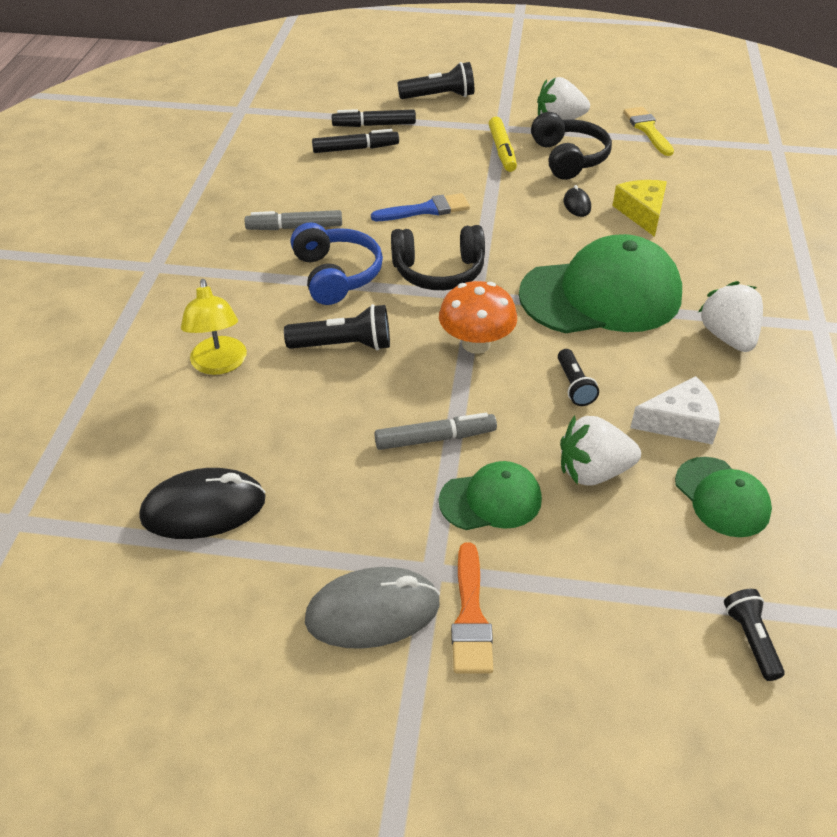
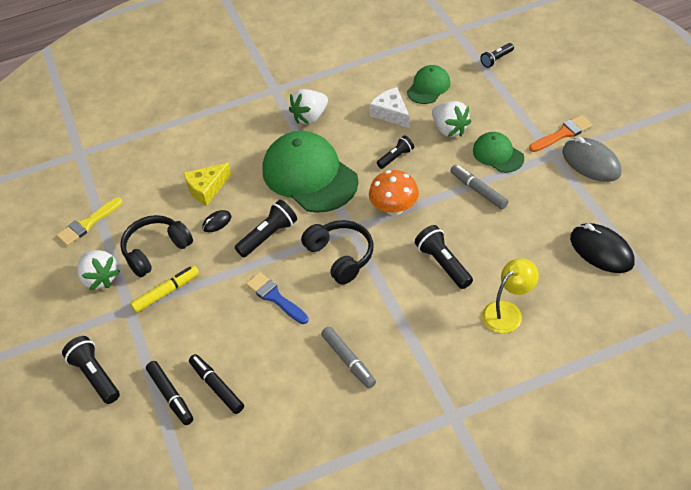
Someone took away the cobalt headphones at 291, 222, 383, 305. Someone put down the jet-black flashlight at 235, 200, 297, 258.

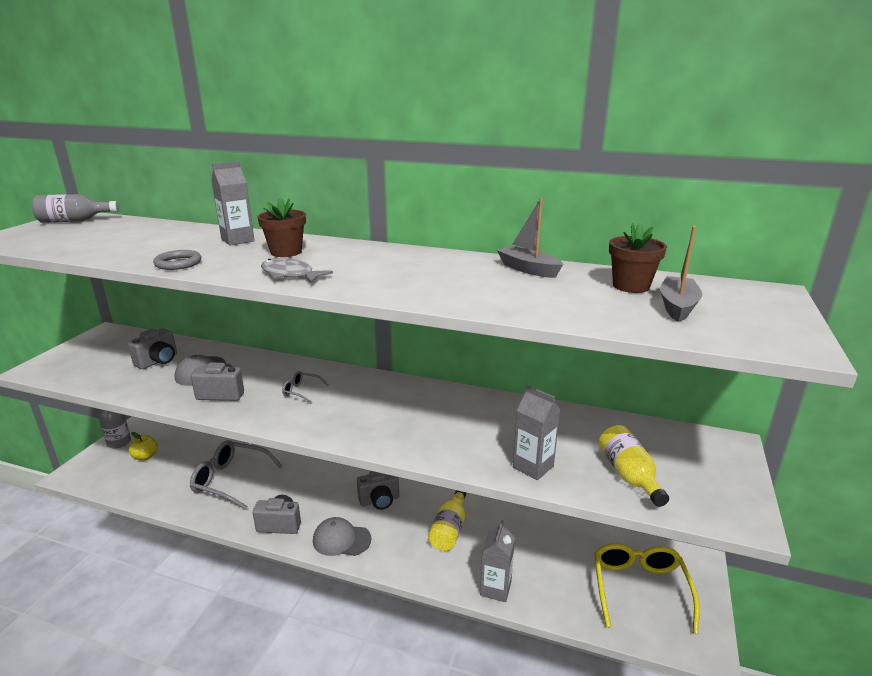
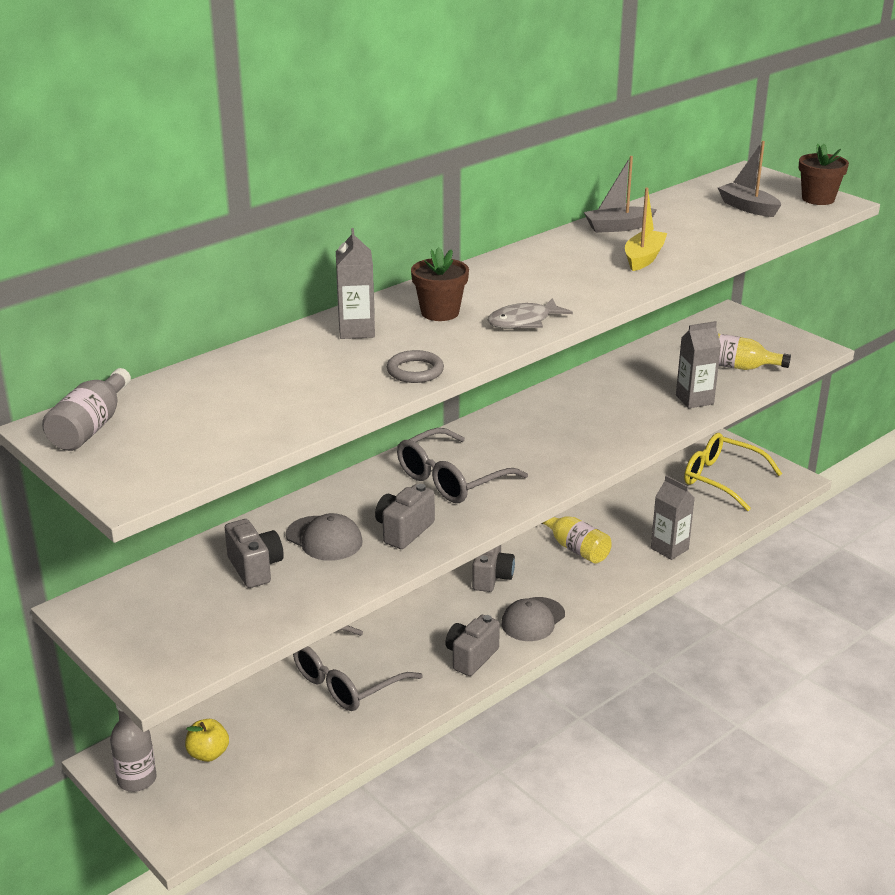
Someone carried the brown potted plant from 609, 223, 667, 293 to 799, 143, 849, 205. Someone scaled the gray eyeglasses at 282, 371, 329, 403 by 2.17. Someone put down the yellow sailboat at 625, 188, 667, 271.

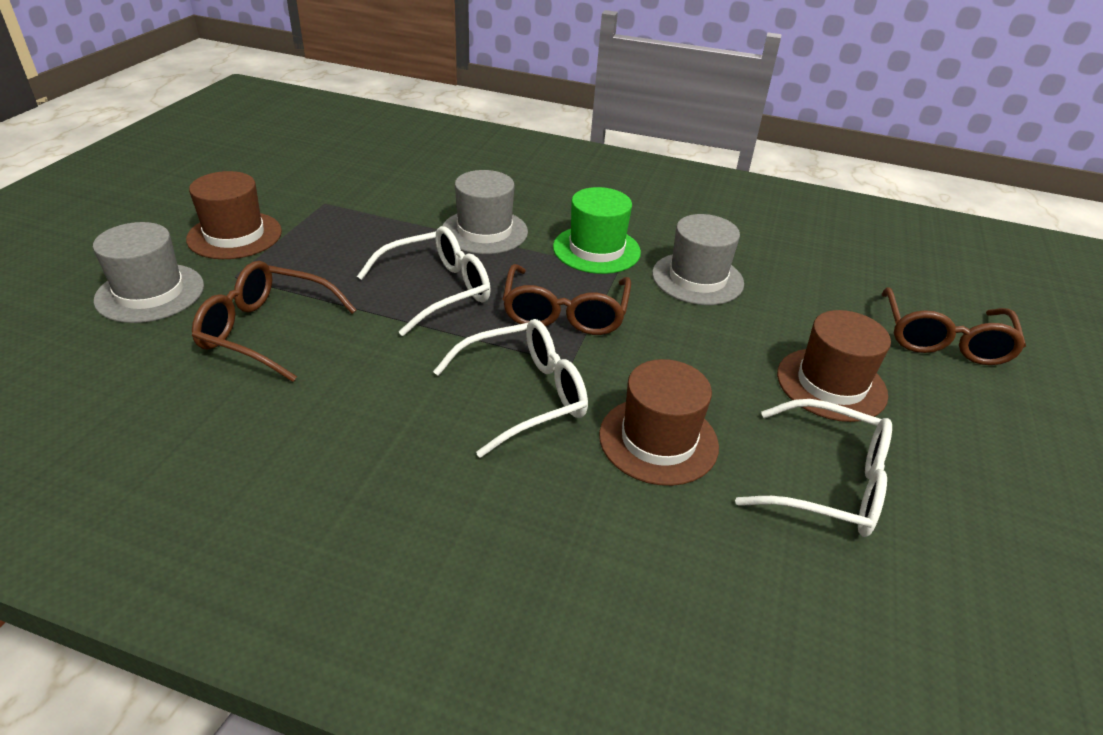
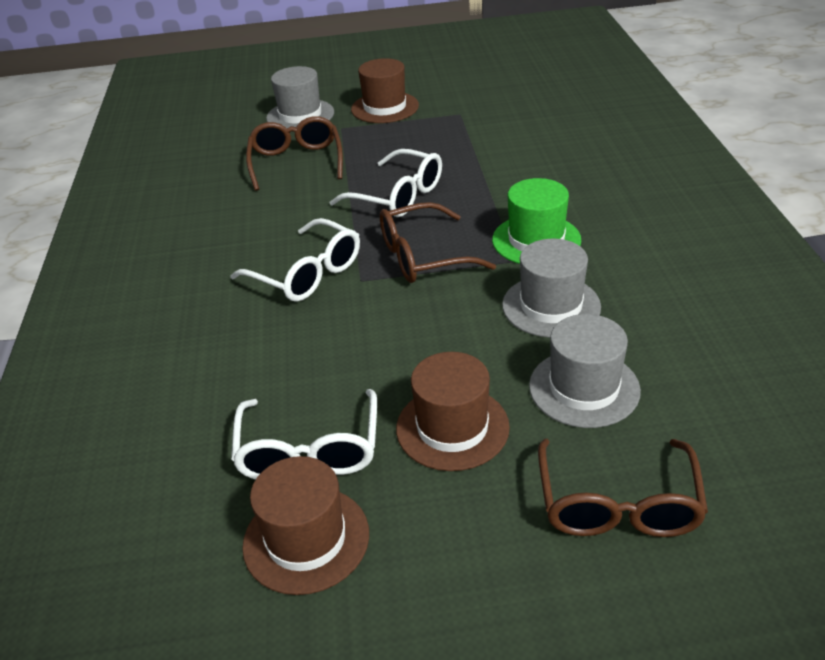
Someone carried the gray top hat from 443, 170, 528, 254 to 529, 314, 641, 428. Someone rotated the brown eyeglasses at 882, 287, 1026, 365 by 75 degrees counterclockwise. Someone carried the brown top hat from 599, 359, 719, 486 to 242, 456, 369, 595.

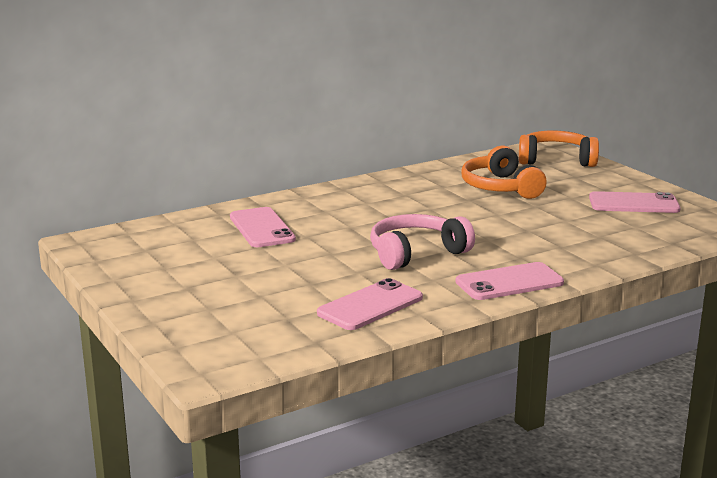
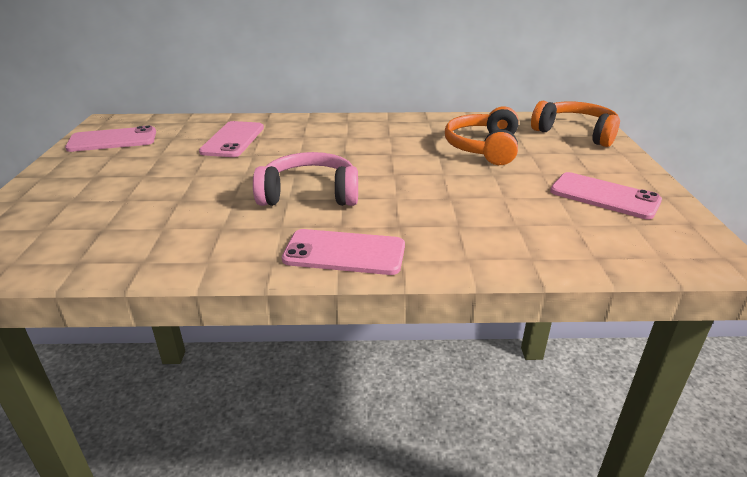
Someone carried the rose-pink phone from 317, 278, 423, 330 to 65, 125, 156, 152.

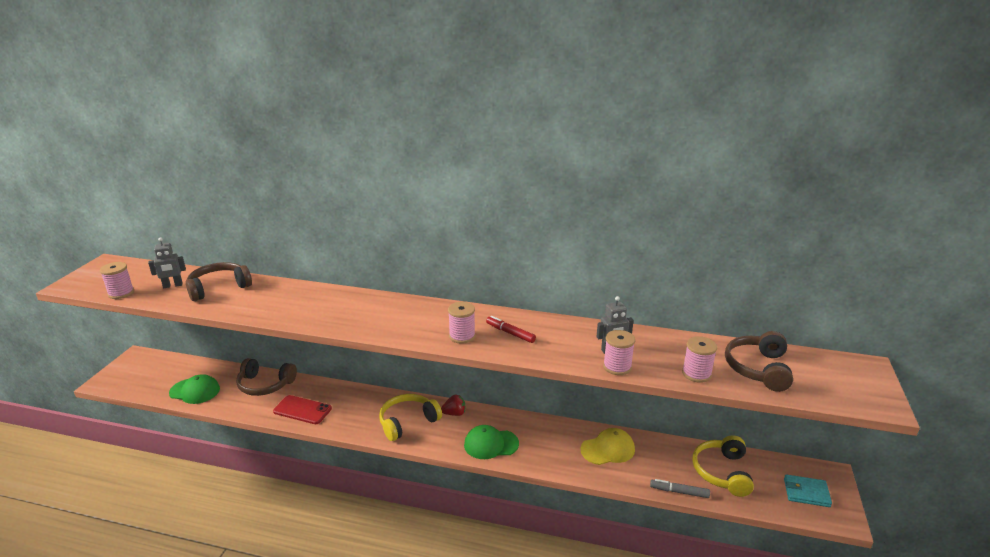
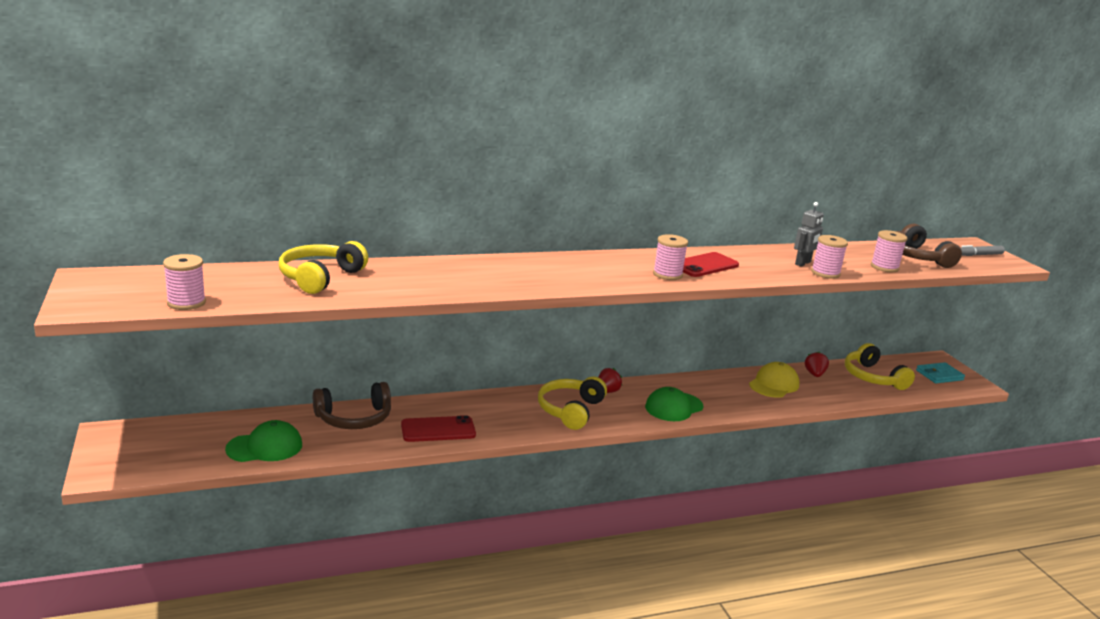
Someone took away the gray toy robot at 148, 237, 186, 288. Someone repainted the brown headphones at 186, 262, 252, 301, which became the yellow headphones at 279, 241, 368, 294. Someone swapped the scarlet felt pen at 486, 316, 536, 343 for the scarlet phone at 683, 252, 739, 277. Someone carried the gray felt pen from 650, 479, 710, 498 to 961, 245, 1005, 256. Someone put down the scarlet strawberry at 805, 352, 829, 377.

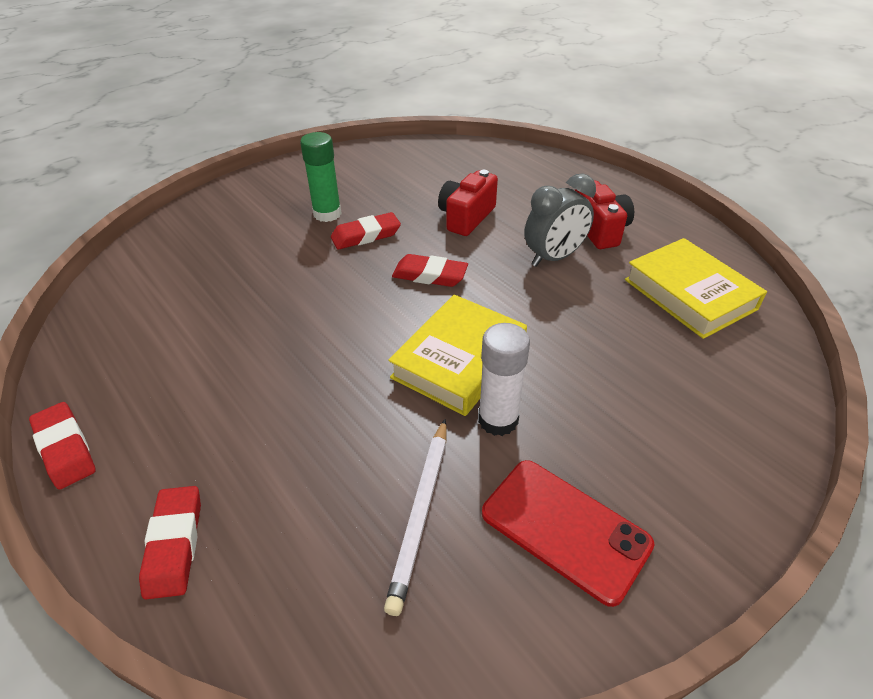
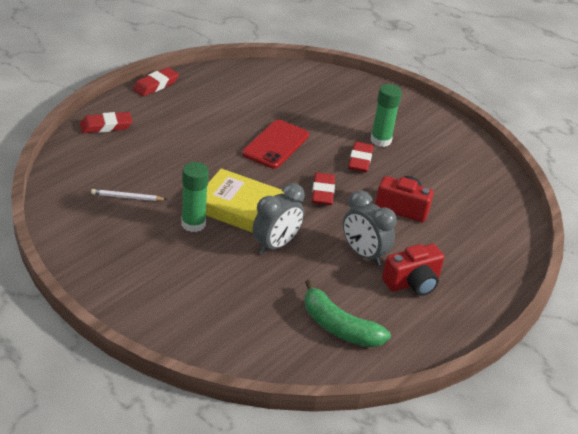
Someone rotated the scarlet gum eraser at 331, 212, 401, 250 by 45 degrees clockwise. Someone swapped the yellow book at 625, 238, 767, 339 for the leaf-green toy banana at 305, 279, 391, 347. Someone repainted the pure white glue stick at 478, 323, 530, 436, which became the leaf-green glue stick at 181, 162, 209, 232. Someone scaled the pure white pencil at 384, 419, 447, 616 by 0.66. Someone carried the scarlet phone from 482, 460, 654, 607 to 242, 120, 309, 169. Someone put down the gray bedside clock at 253, 183, 305, 254.

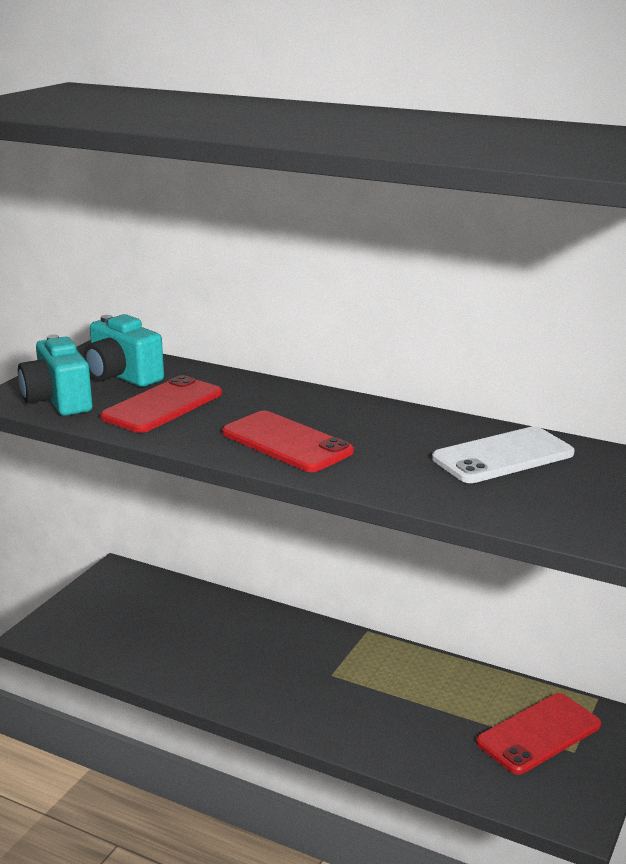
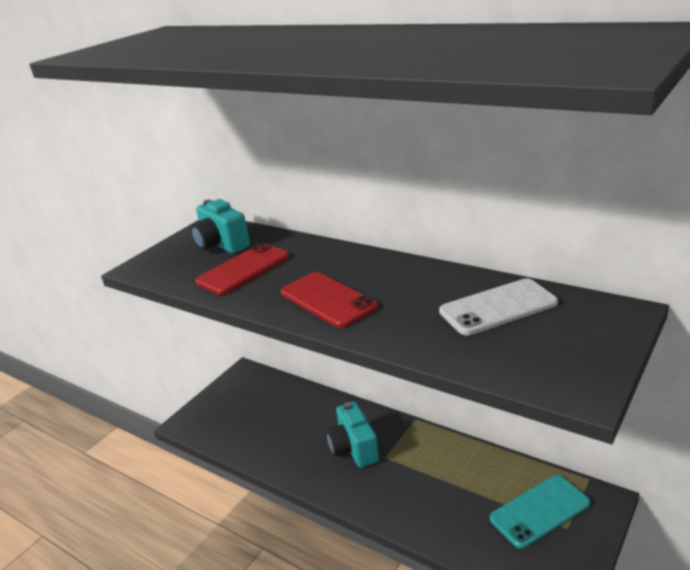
Someone carried the turquoise photo camera from 18, 335, 92, 416 to 326, 401, 379, 468. Someone repainted the scarlet phone at 476, 693, 601, 775, which became the turquoise phone at 490, 475, 590, 549.

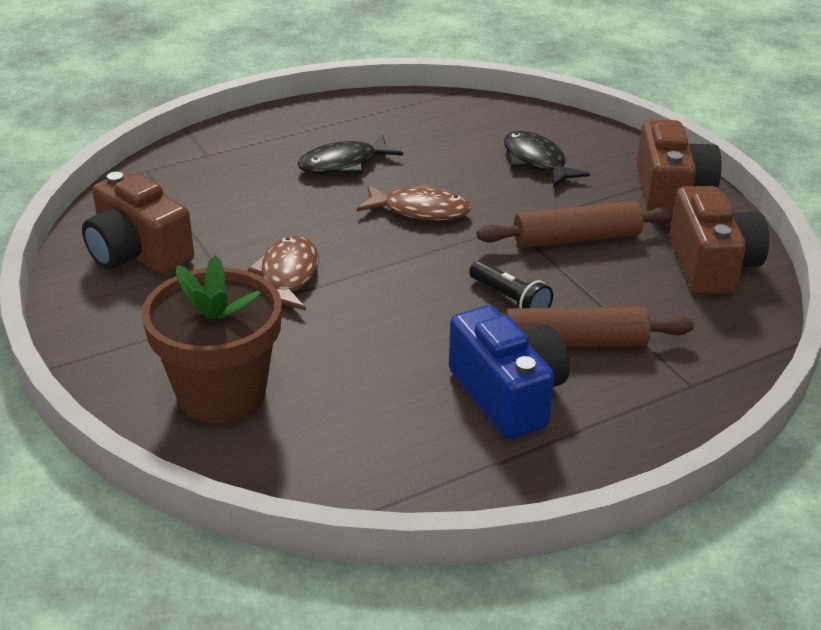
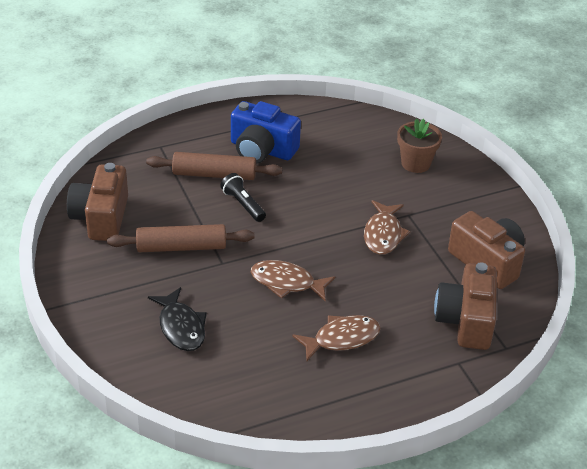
Someone carried the brown photo camera from 636, 120, 722, 211 to 434, 262, 497, 350. Someone repainted the jet-black fish at 298, 134, 403, 174, which became the brown fish at 292, 315, 381, 361. Someone scaled the brown potted plant at 141, 255, 282, 423 by 0.62. Someone rotated the cobalt photo camera at 449, 305, 570, 439 by 45 degrees counterclockwise.

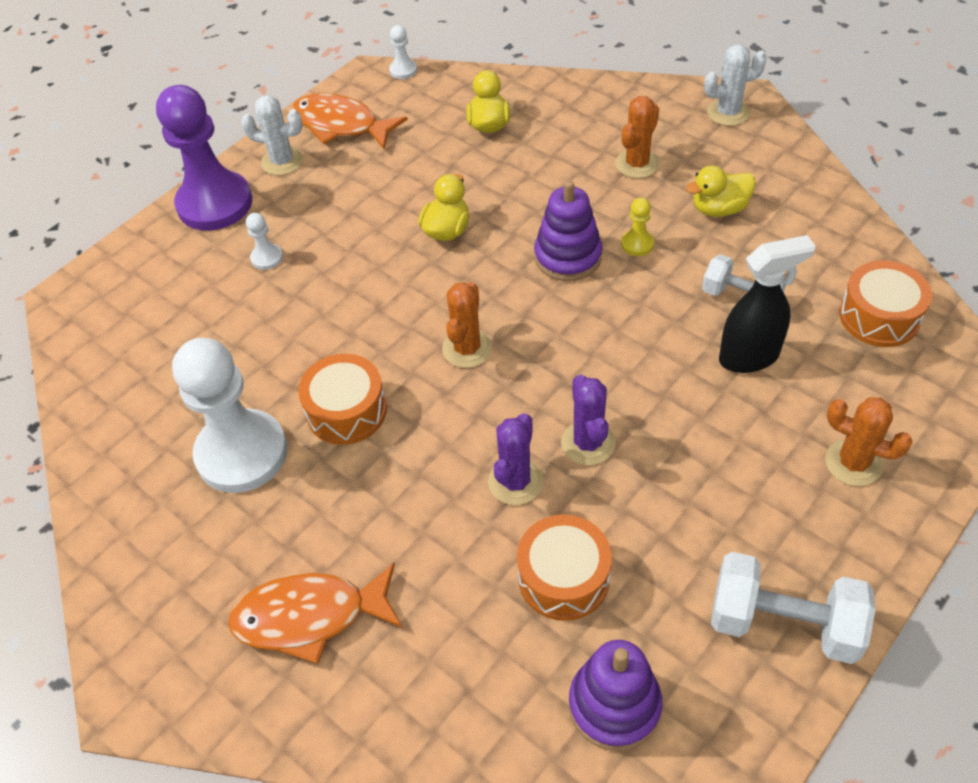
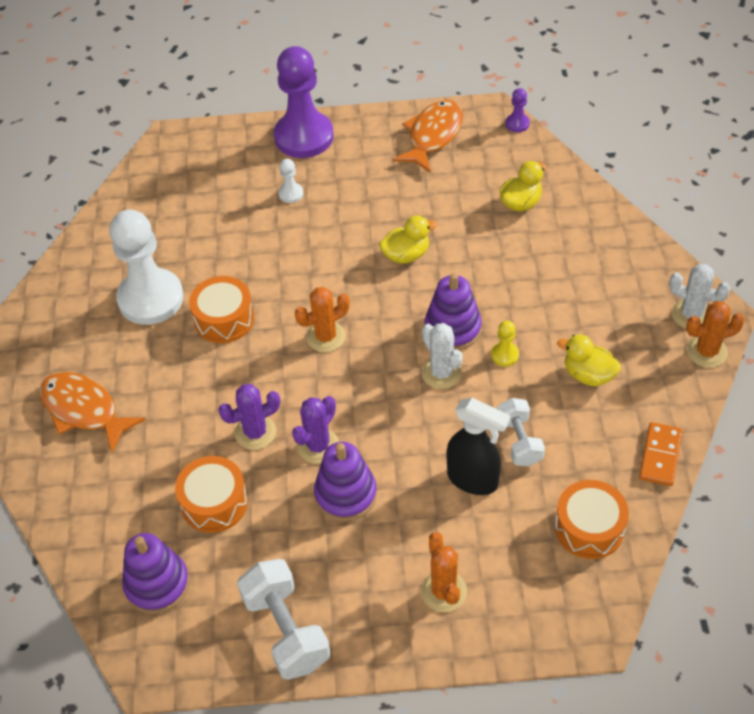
Someone repainted the pure white chess pawn at 389, 25, 417, 79, which became the violet chess pawn at 506, 88, 530, 132. Someone rotated the bright orange fish at 291, 93, 408, 149 by 45 degrees clockwise. Someone carried the pure white cactus from 241, 95, 303, 175 to 421, 323, 463, 389. Someone carried the bright orange cactus from 615, 96, 660, 178 to 686, 301, 745, 368. Someone put down the bright orange domino at 639, 422, 683, 486. Someone put down the violet stacking rings at 314, 442, 377, 521.

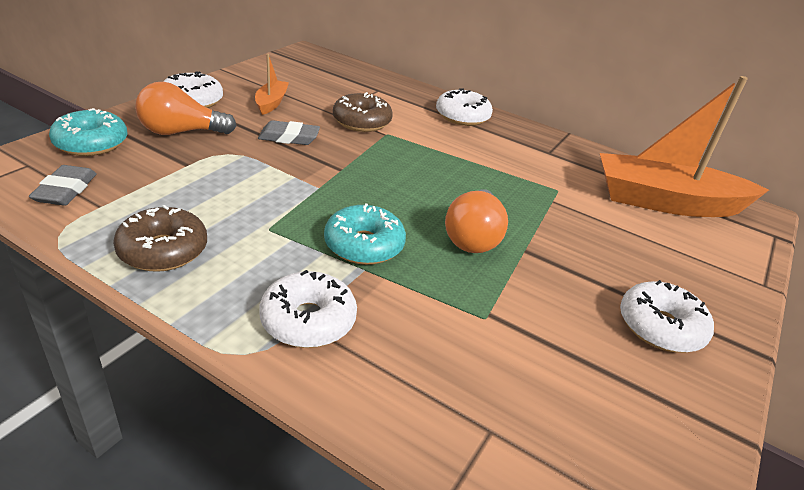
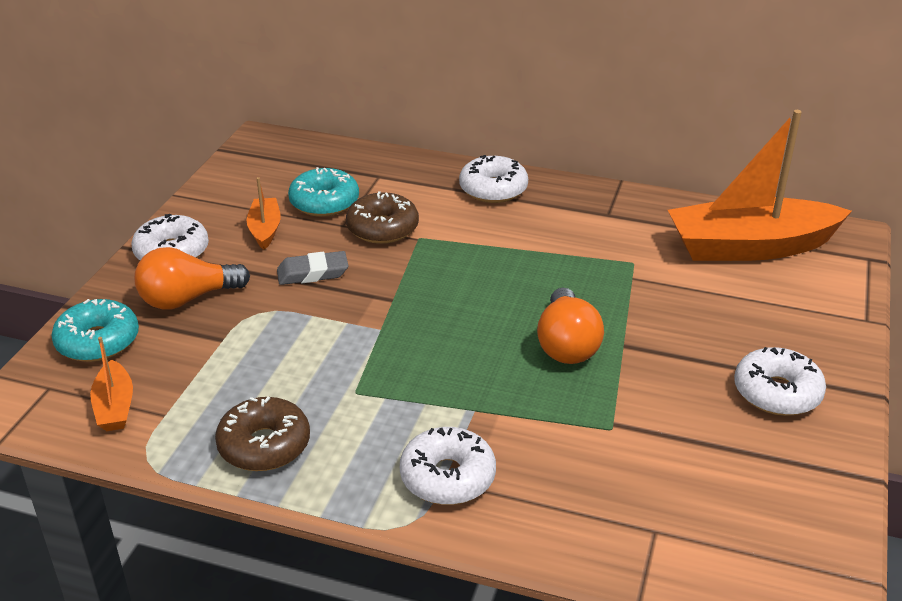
Someone swapped the gray gum eraser at 29, 165, 97, 206 for the bright orange sailboat at 90, 337, 133, 431. Someone carried the turquoise donut from 324, 204, 406, 265 to 288, 167, 359, 217.

